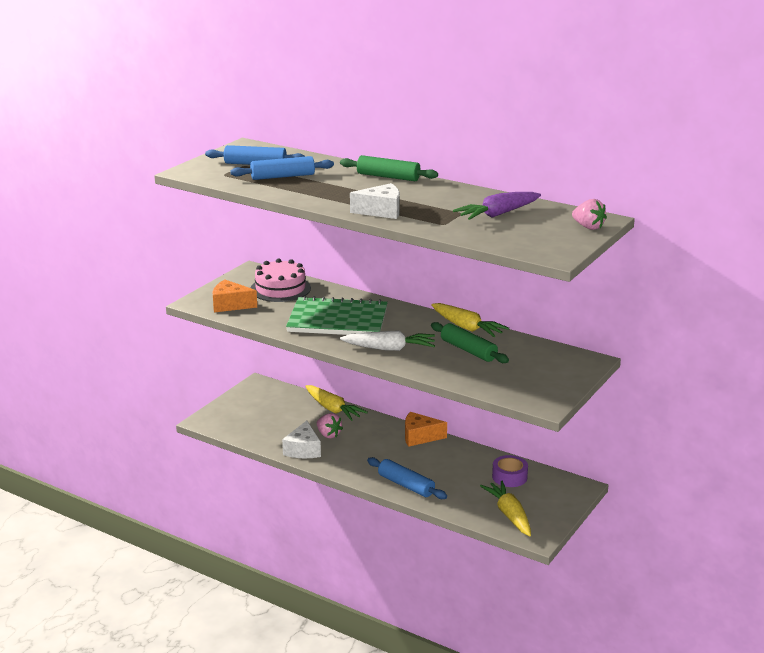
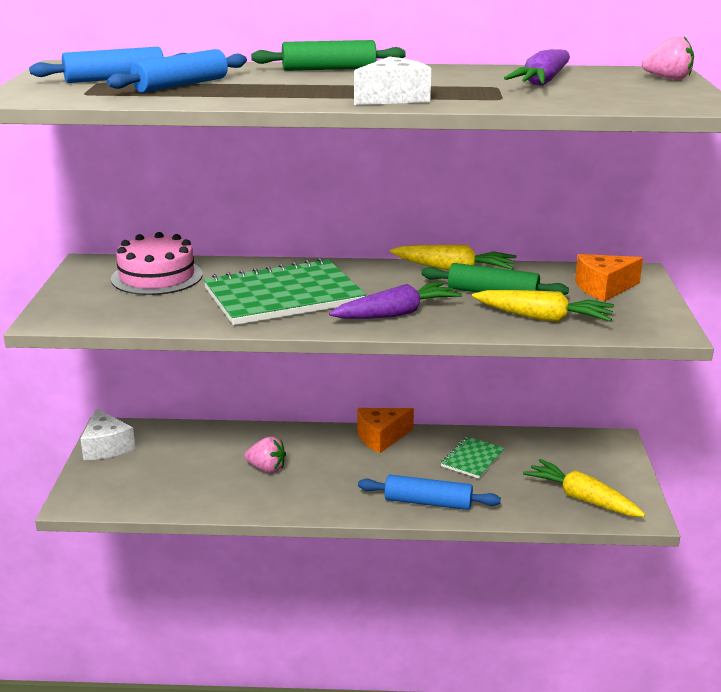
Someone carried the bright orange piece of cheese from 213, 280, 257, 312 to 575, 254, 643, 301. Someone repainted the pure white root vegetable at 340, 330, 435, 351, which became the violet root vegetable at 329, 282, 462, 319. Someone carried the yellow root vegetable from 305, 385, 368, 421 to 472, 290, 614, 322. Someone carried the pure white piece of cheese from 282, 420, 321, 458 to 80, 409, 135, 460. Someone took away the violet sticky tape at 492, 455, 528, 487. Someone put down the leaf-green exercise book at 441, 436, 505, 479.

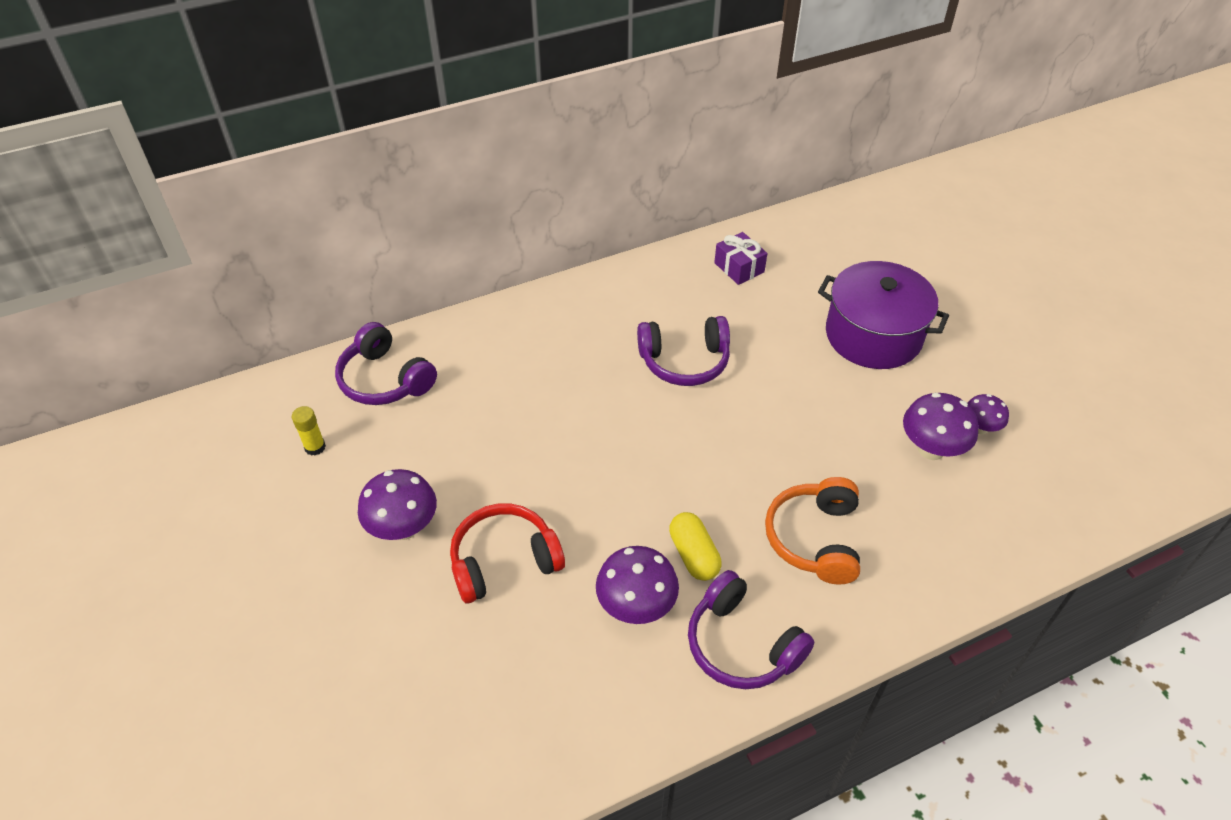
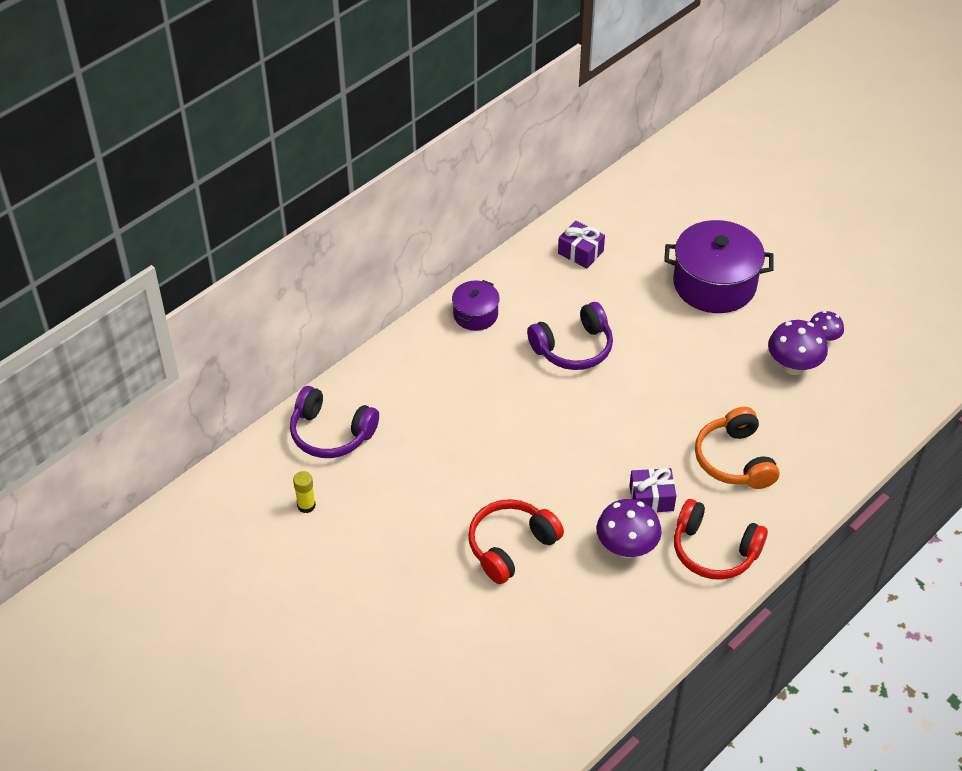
Someone took away the violet mushroom at 358, 469, 437, 540. Someone swapped the yellow capsule at 669, 512, 722, 581 for the violet present at 629, 468, 676, 513. Someone repainted the violet headphones at 688, 570, 815, 689, which became the scarlet headphones at 674, 499, 768, 580. Someone put down the violet stockpot at 452, 280, 500, 331.

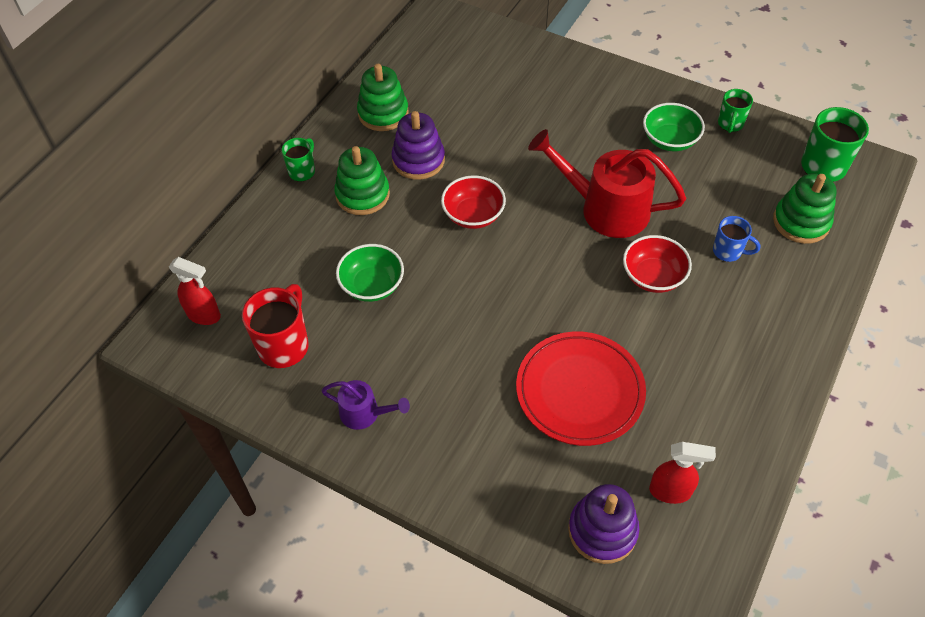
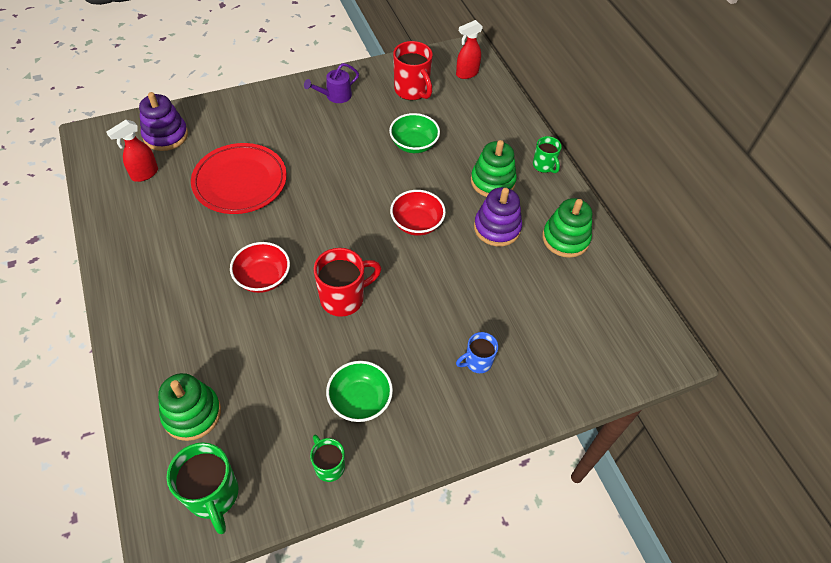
Someone swapped the scarlet watering can at 528, 129, 686, 238 for the scarlet coffee mug at 314, 248, 382, 317. Someone carried the cobalt coffee mug from 713, 216, 760, 262 to 456, 332, 498, 373.

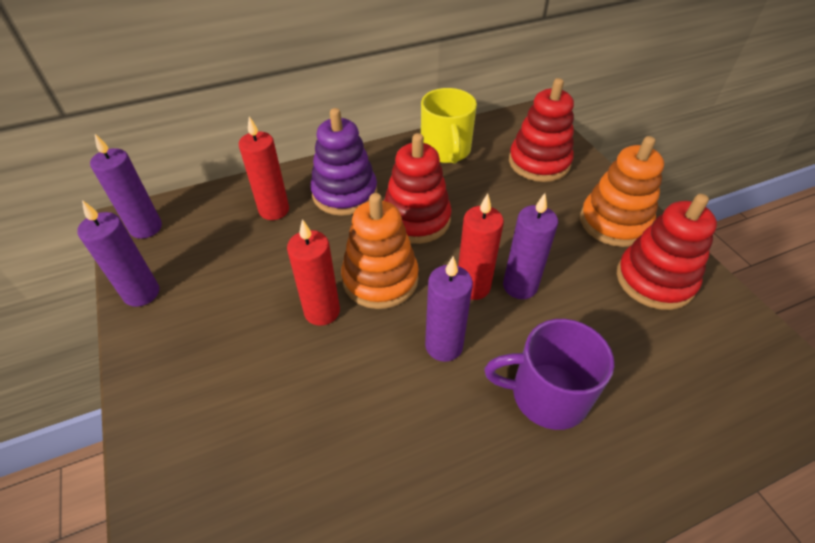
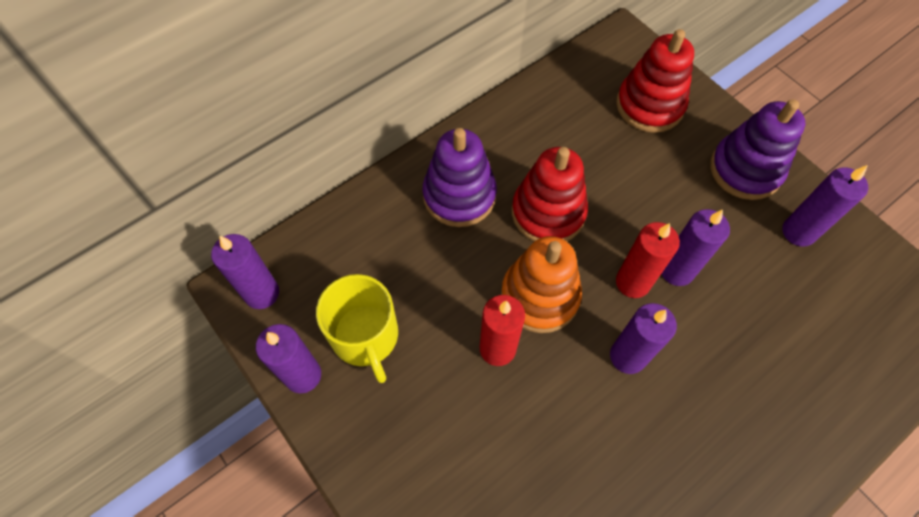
Someone carried the yellow coffee mug from 421, 88, 477, 164 to 316, 274, 398, 383. Someone took away the scarlet wax candle at 239, 116, 289, 220. Someone repainted the bright orange stacking rings at 580, 136, 664, 247, which became the violet stacking rings at 710, 99, 805, 200. Someone swapped the scarlet stacking rings at 617, 194, 717, 310 for the violet wax candle at 782, 165, 868, 247. Someone took away the violet coffee mug at 485, 319, 614, 430.

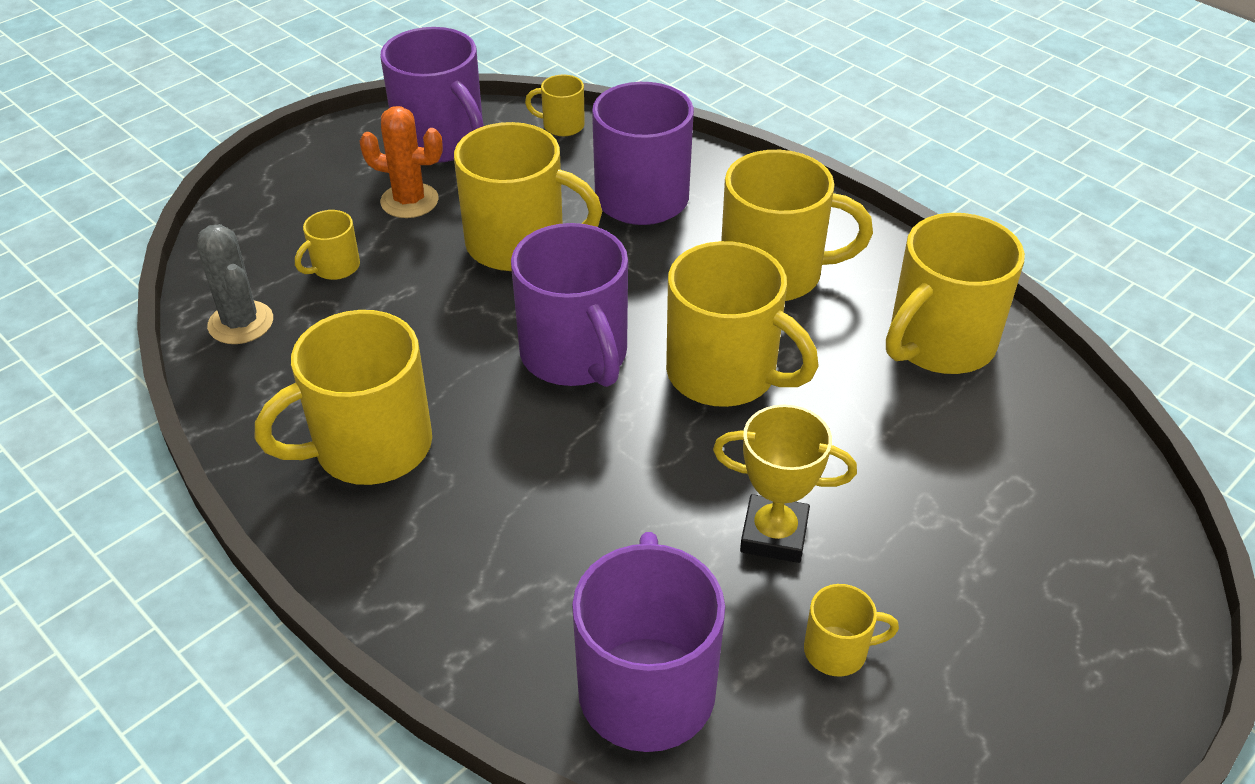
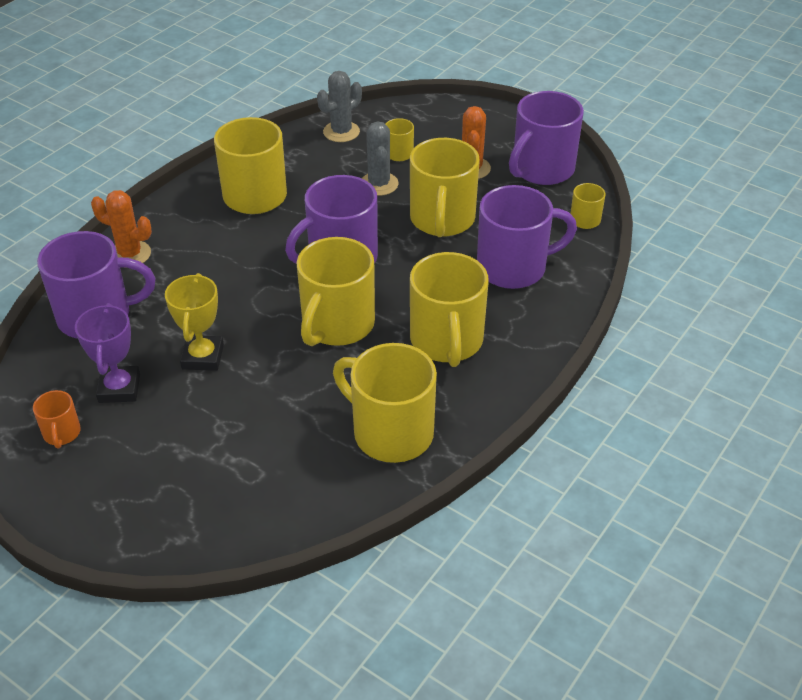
Someone swapped the yellow coffee mug at 804, 584, 899, 677 for the violet award cup at 75, 303, 140, 403. Someone put down the gray cactus at 362, 122, 399, 196. Someone put down the bright orange cactus at 91, 190, 152, 268. Someone put down the bright orange coffee mug at 33, 390, 81, 449.

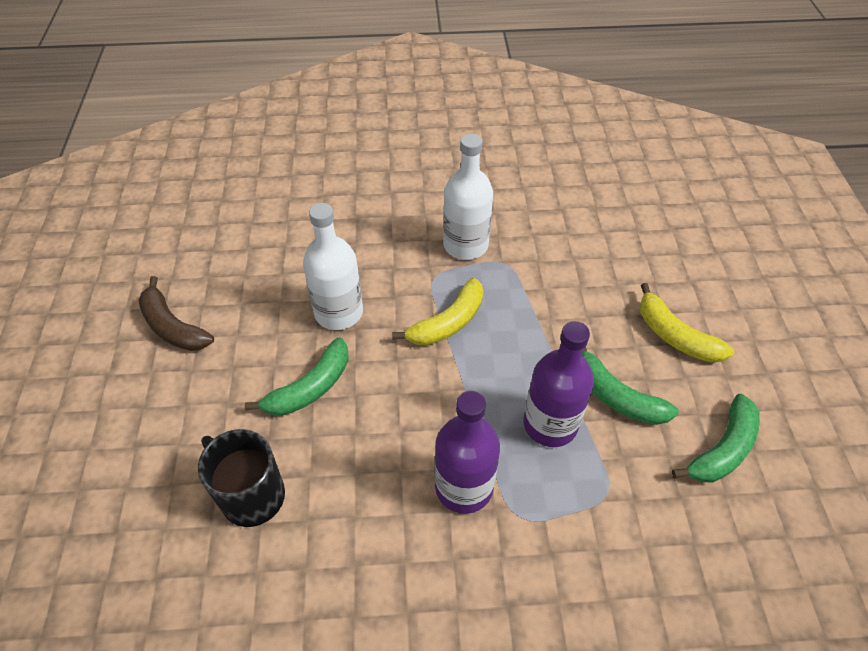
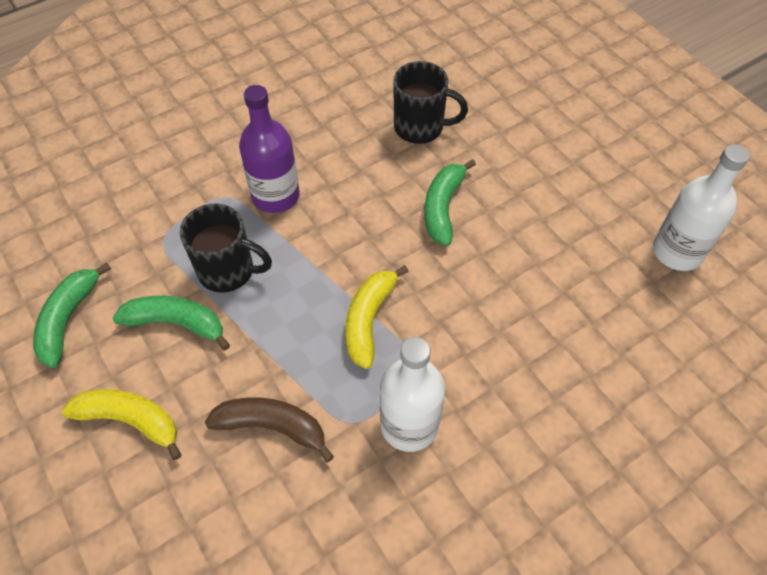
Someone carried the pure white drink bottle from 303, 203, 363, 330 to 653, 144, 750, 271. Someone carried the brown toy banana from 138, 276, 214, 351 to 205, 397, 334, 462. Someone swapped the violet drink bottle at 524, 321, 594, 447 for the jet-black coffee mug at 180, 203, 272, 293.

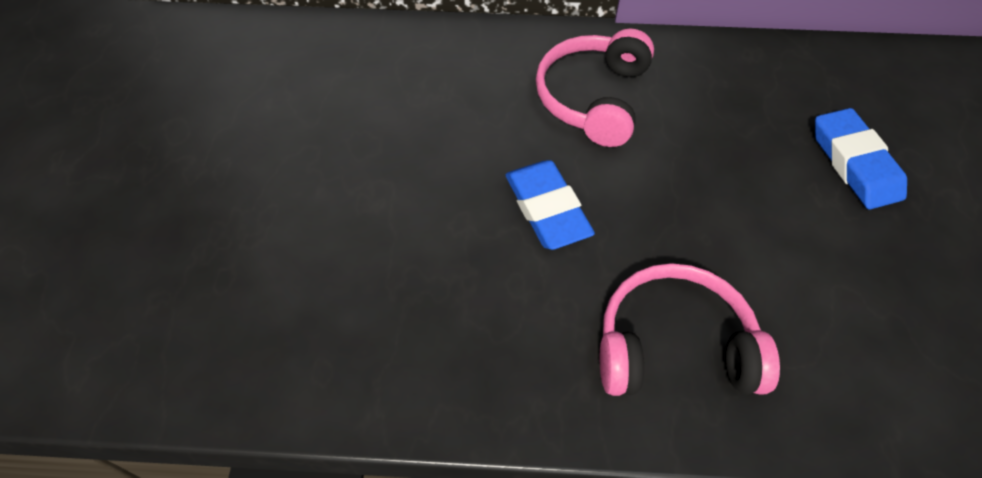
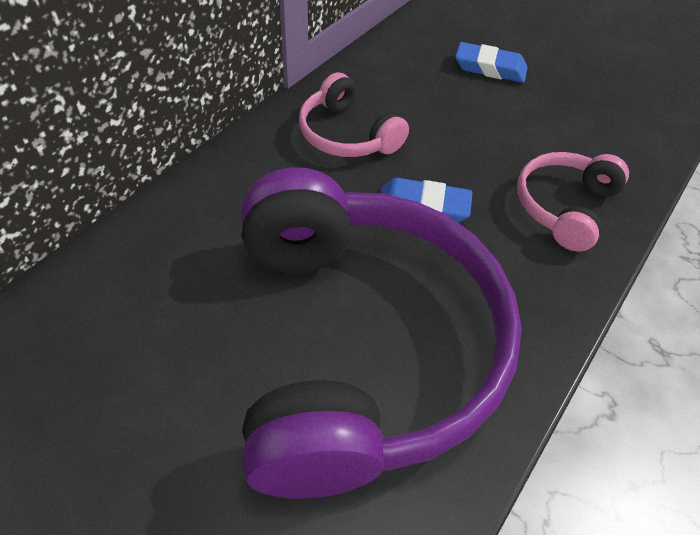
Someone put down the violet headphones at 241, 167, 522, 499.

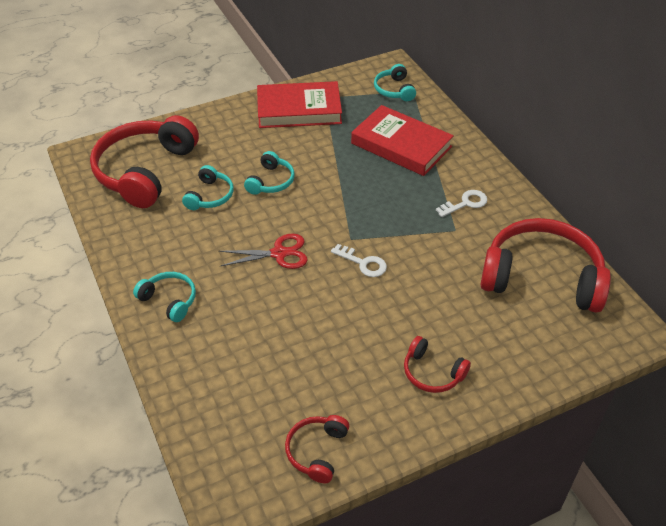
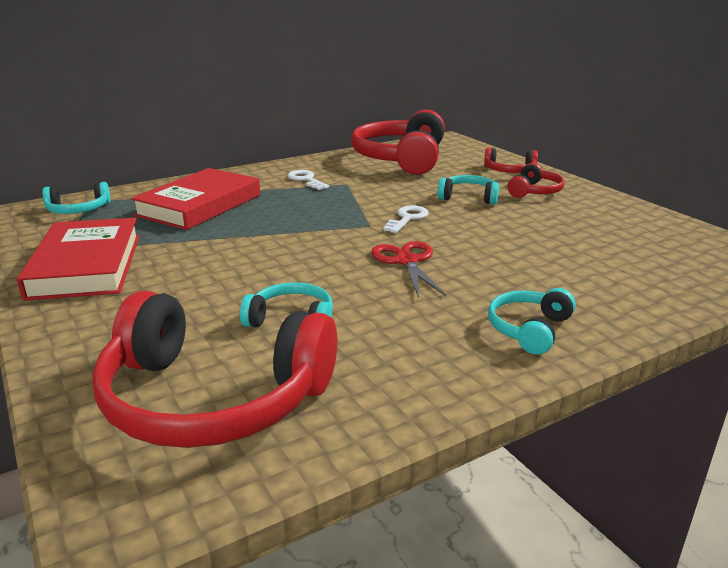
Someone carried the turquoise headphones from 244, 151, 294, 195 to 438, 175, 499, 205. Someone carried the scarlet headphones from 285, 415, 349, 483 to 484, 148, 538, 173.

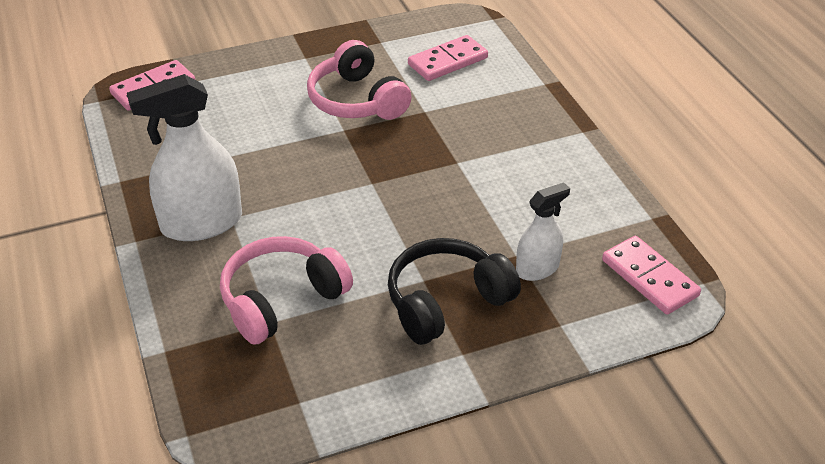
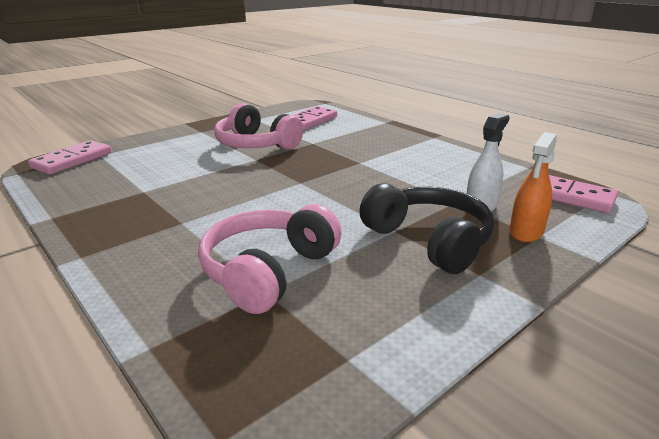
Someone took away the pure white sprayer at 127, 74, 242, 241. Someone rotated the jet-black headphones at 388, 238, 521, 345 by 105 degrees clockwise. Someone put down the bright orange sprayer at 509, 132, 556, 242.

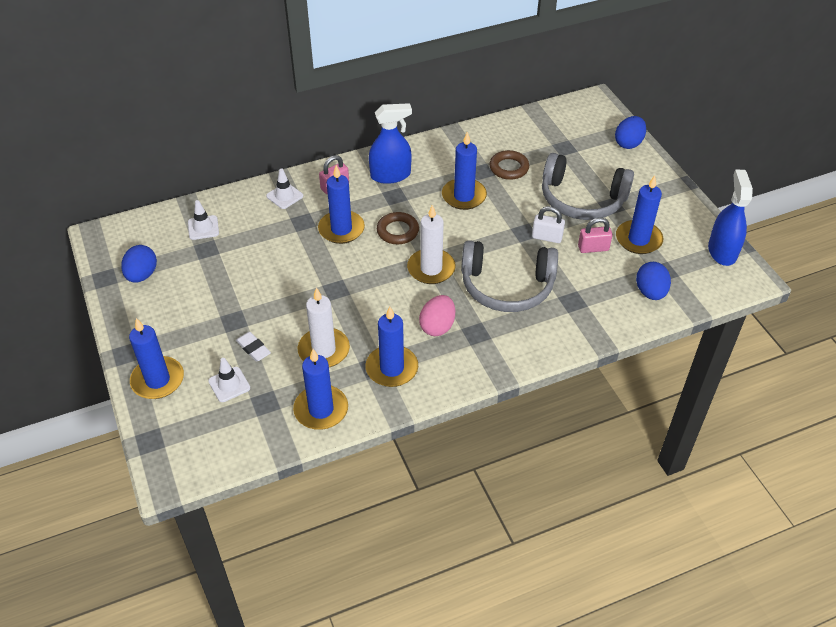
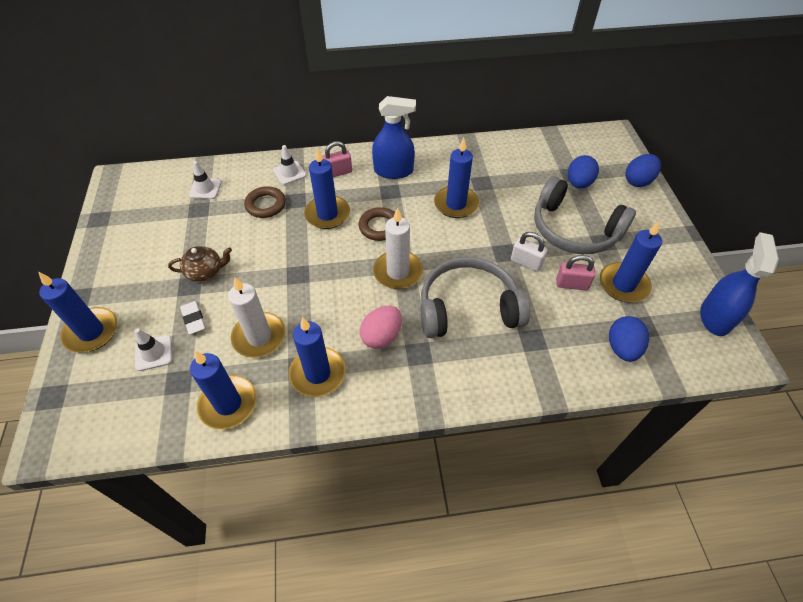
Someone carried the brown ring from 489, 150, 529, 180 to 244, 186, 286, 218. Someone rotated the gray headphones at 461, 240, 558, 312 by 150 degrees clockwise. Someone carried the cobalt egg from 121, 245, 157, 283 to 568, 155, 599, 189. Someone put down the brown teapot at 168, 246, 232, 282.

